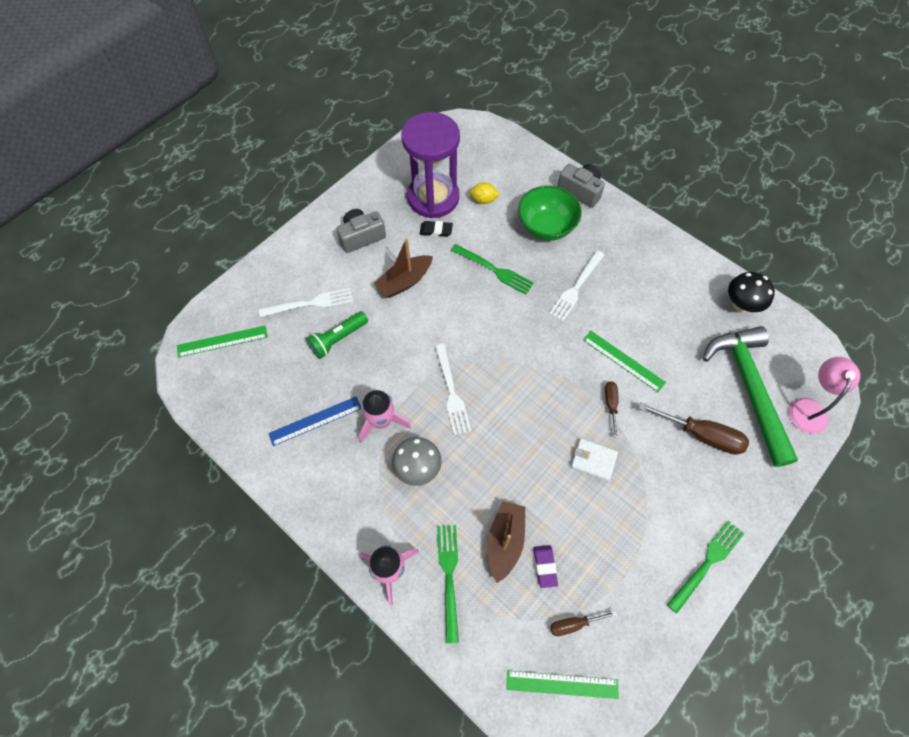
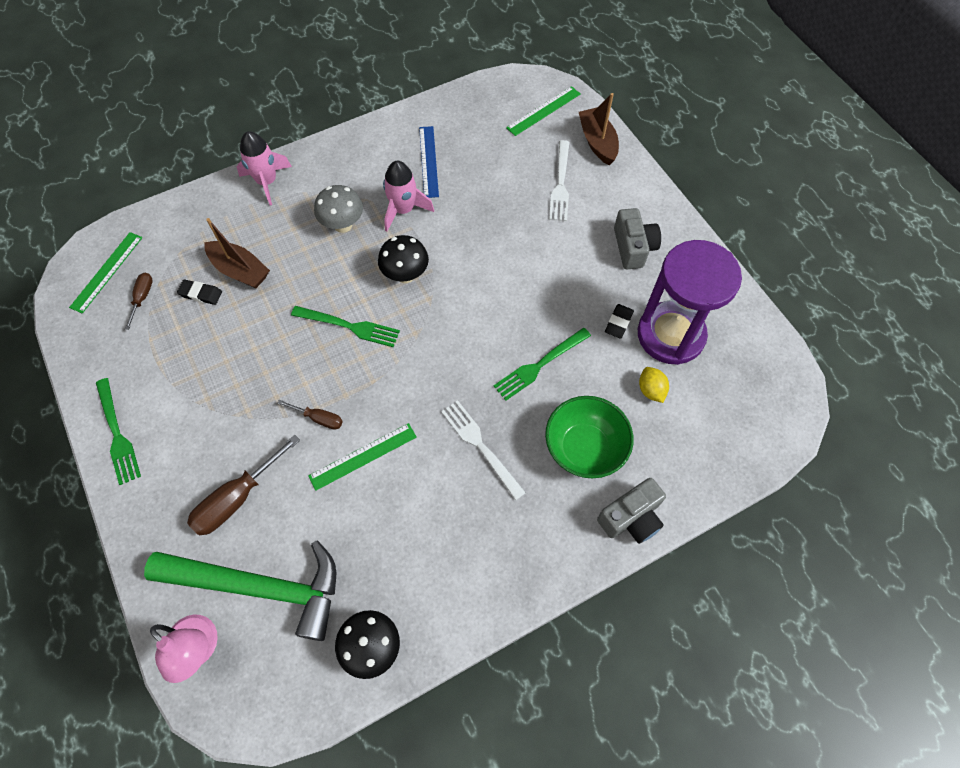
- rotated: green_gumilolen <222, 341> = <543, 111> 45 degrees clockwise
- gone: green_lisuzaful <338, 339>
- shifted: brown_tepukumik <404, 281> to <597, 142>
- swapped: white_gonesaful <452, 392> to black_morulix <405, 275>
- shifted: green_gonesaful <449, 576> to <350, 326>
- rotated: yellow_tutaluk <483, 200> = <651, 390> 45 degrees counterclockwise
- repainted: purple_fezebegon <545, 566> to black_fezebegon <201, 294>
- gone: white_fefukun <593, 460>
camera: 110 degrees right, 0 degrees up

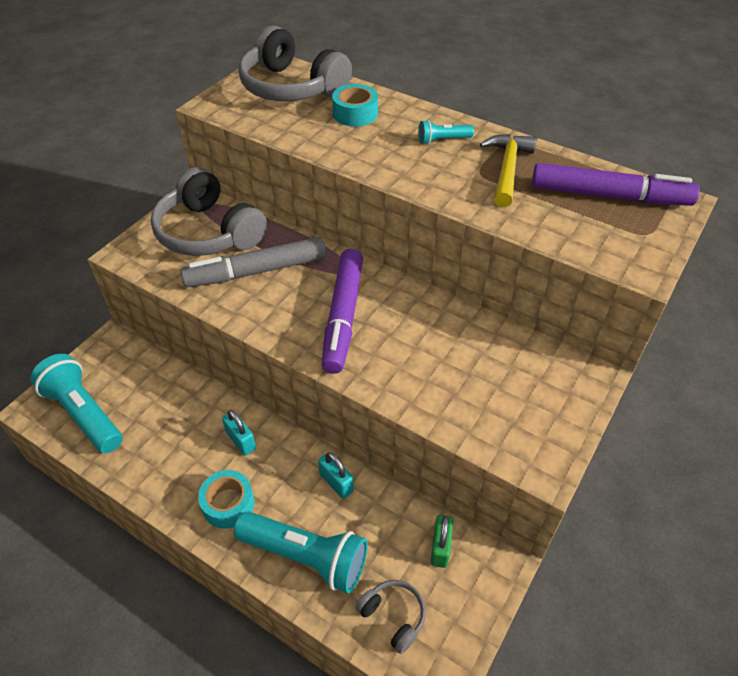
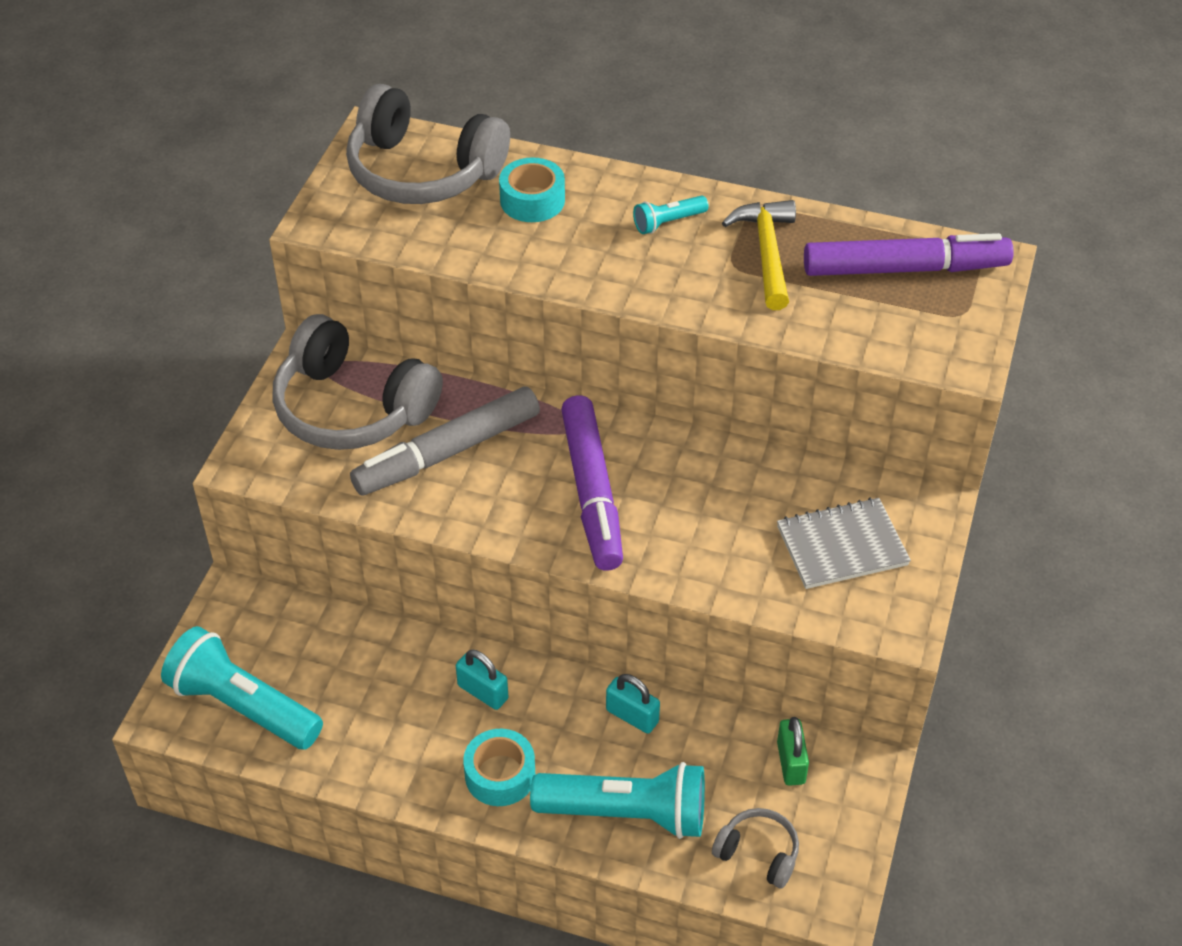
- new: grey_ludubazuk <842, 546>
camera: 15 degrees left, 0 degrees up

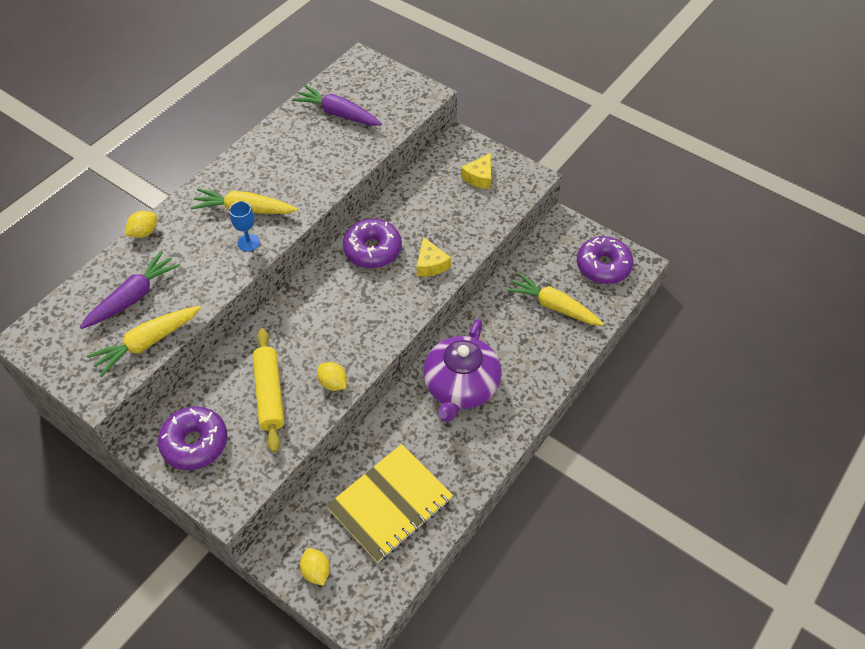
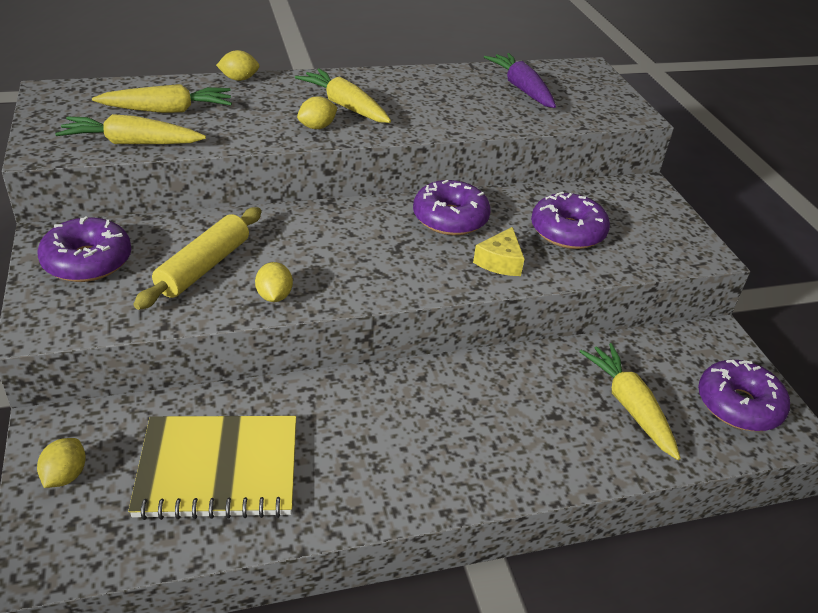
- repainted: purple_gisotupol <133, 297> to yellow_gisotupol <168, 110>
- swapped: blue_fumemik <249, 243> to yellow_tutaluk <317, 127>
- gone: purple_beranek <460, 387>
- gone: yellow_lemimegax <479, 177>
- new: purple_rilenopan <567, 232>
camera: 35 degrees right, 15 degrees down

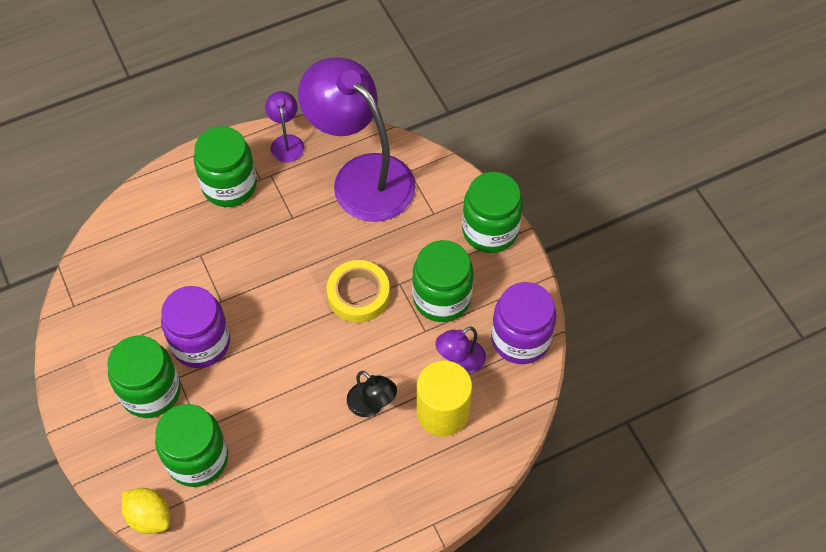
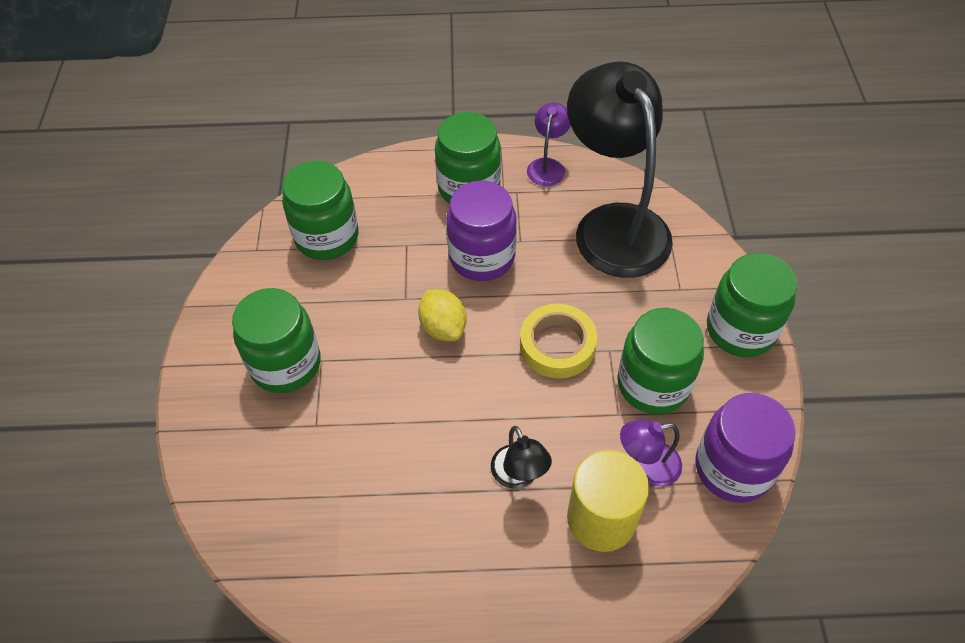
- shifted: yellow_tutaluk <149, 517> to <443, 327>
- shifted: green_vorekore <197, 458> to <327, 237>
- shifted: purple_vorekore <201, 343> to <482, 257>
- repainted: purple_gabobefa <361, 176> to black_gabobefa <614, 224>
camera: 25 degrees right, 5 degrees down

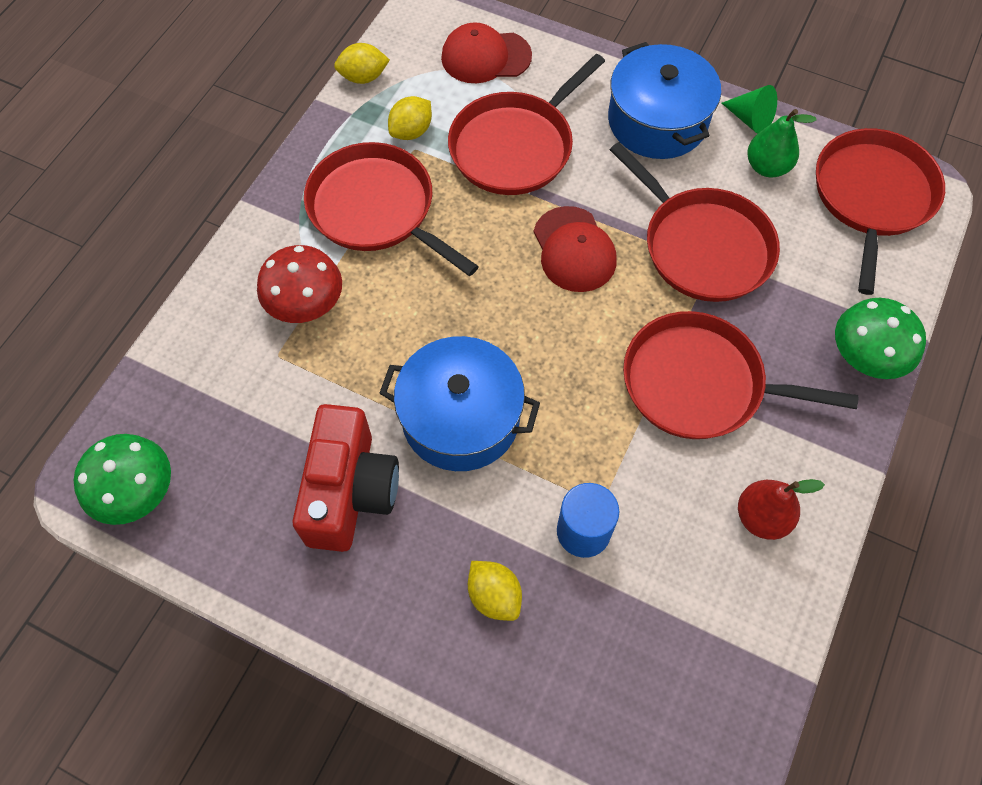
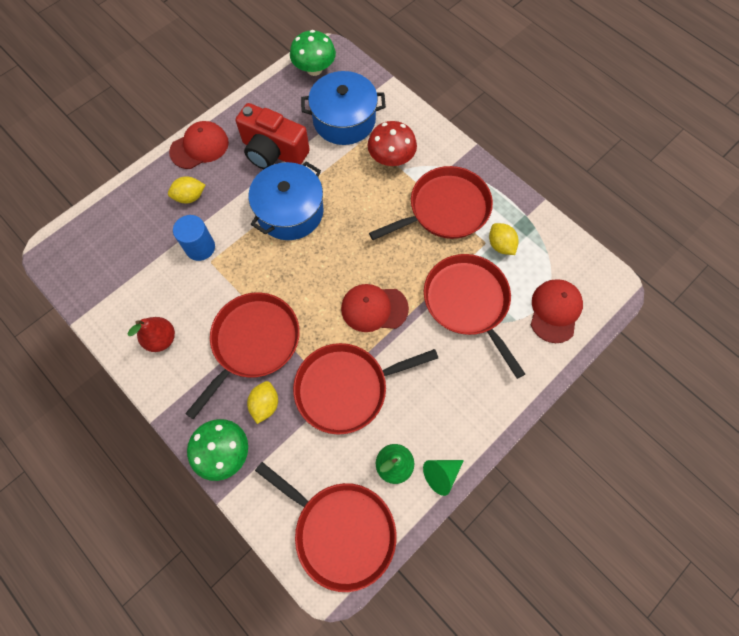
- shifted: yellow_tutaluk <363, 77> to <265, 404>
- shifted: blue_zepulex <657, 121> to <344, 120>
- new: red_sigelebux <199, 147>
camera: 110 degrees right, 5 degrees up

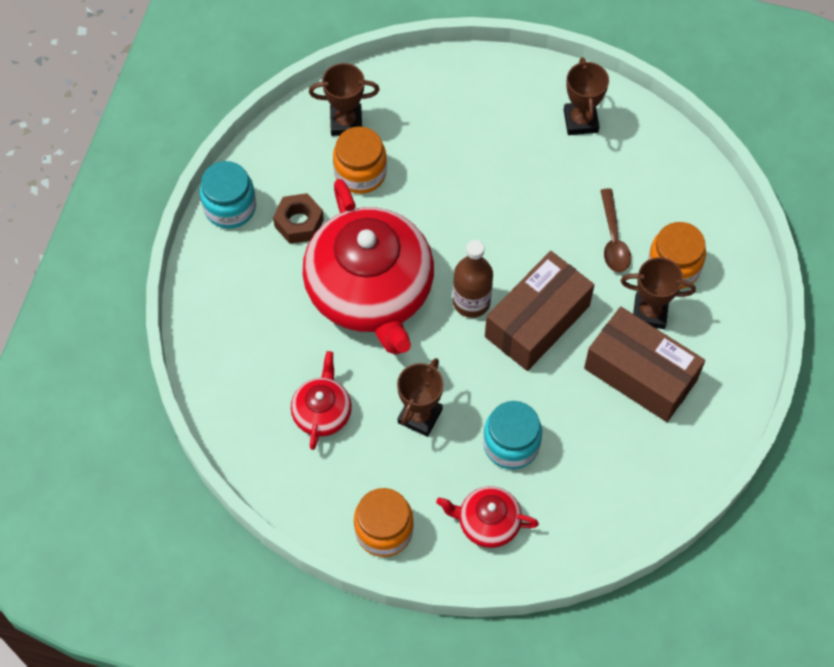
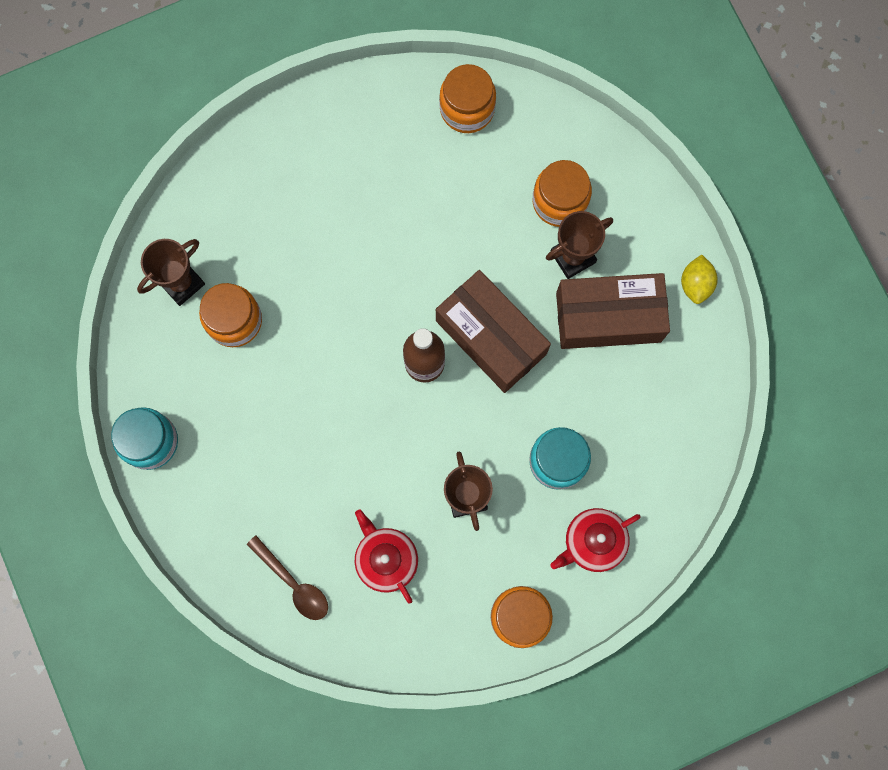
- gone: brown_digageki <299, 223>
- gone: red_beranek <370, 291>
- rotated: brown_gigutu <537, 321> = <491, 337> 45 degrees counterclockwise
- gone: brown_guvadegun <580, 121>
- shifted: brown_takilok <613, 239> to <293, 583>
- new: orange_vorekore <467, 109>
- new: yellow_tutaluk <695, 284>
camera: 40 degrees left, 15 degrees up

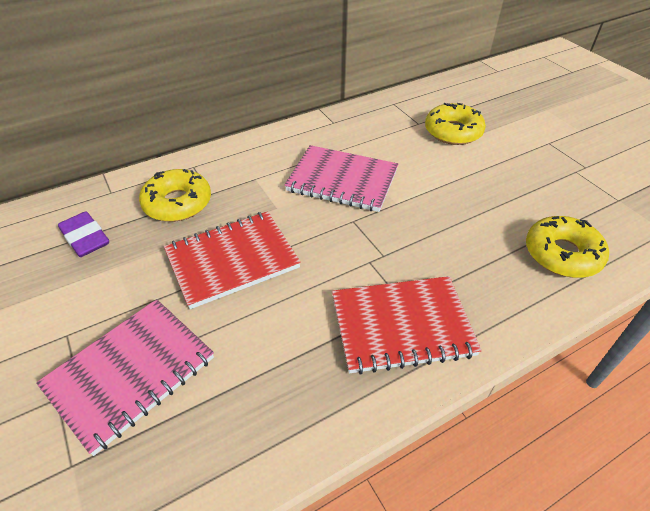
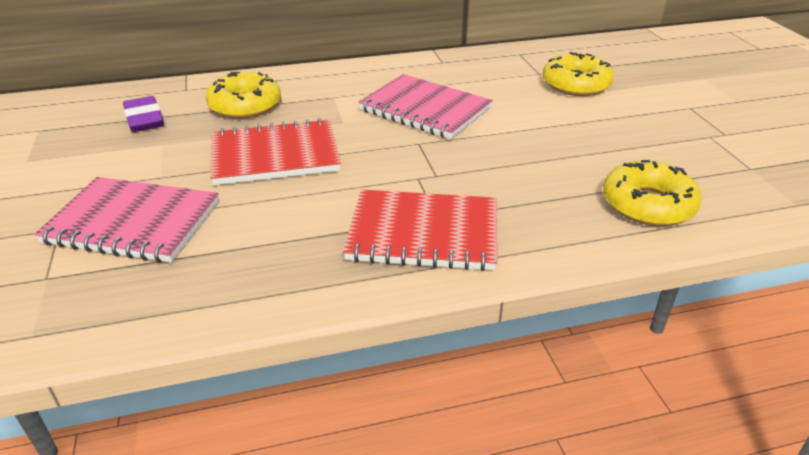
- rotated: pink_ludubazuk <130, 373> = <133, 223> 45 degrees clockwise
camera: 15 degrees right, 10 degrees down

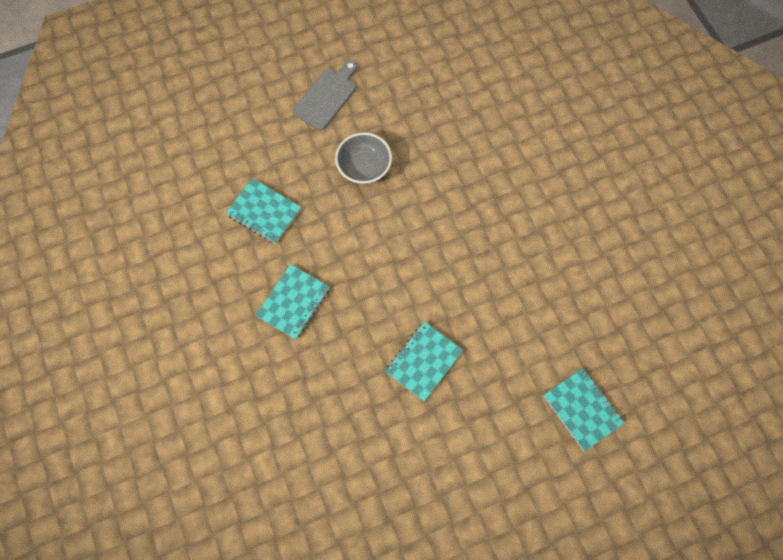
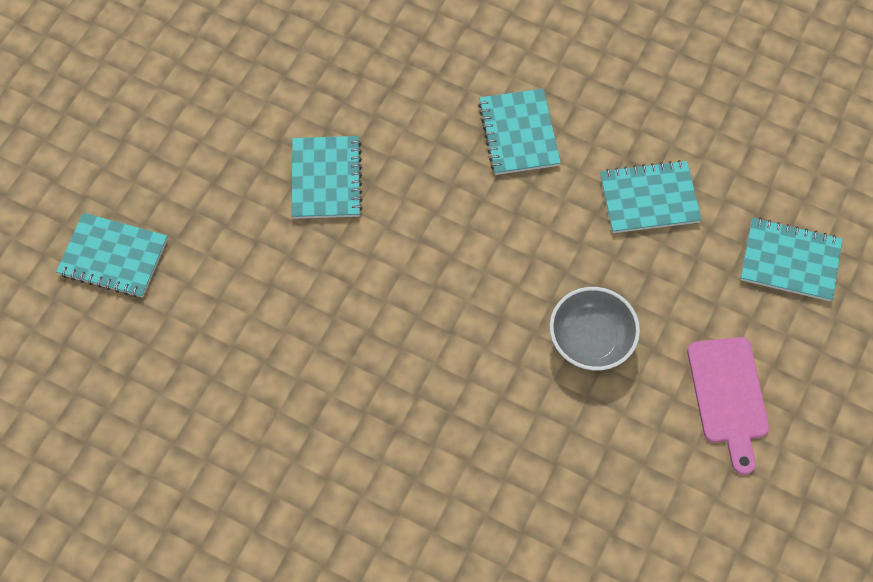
- repainted: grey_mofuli <327, 96> to pink_mofuli <728, 396>
- new: turquoise_ludubazuk <790, 261>
camera: 140 degrees right, 5 degrees down

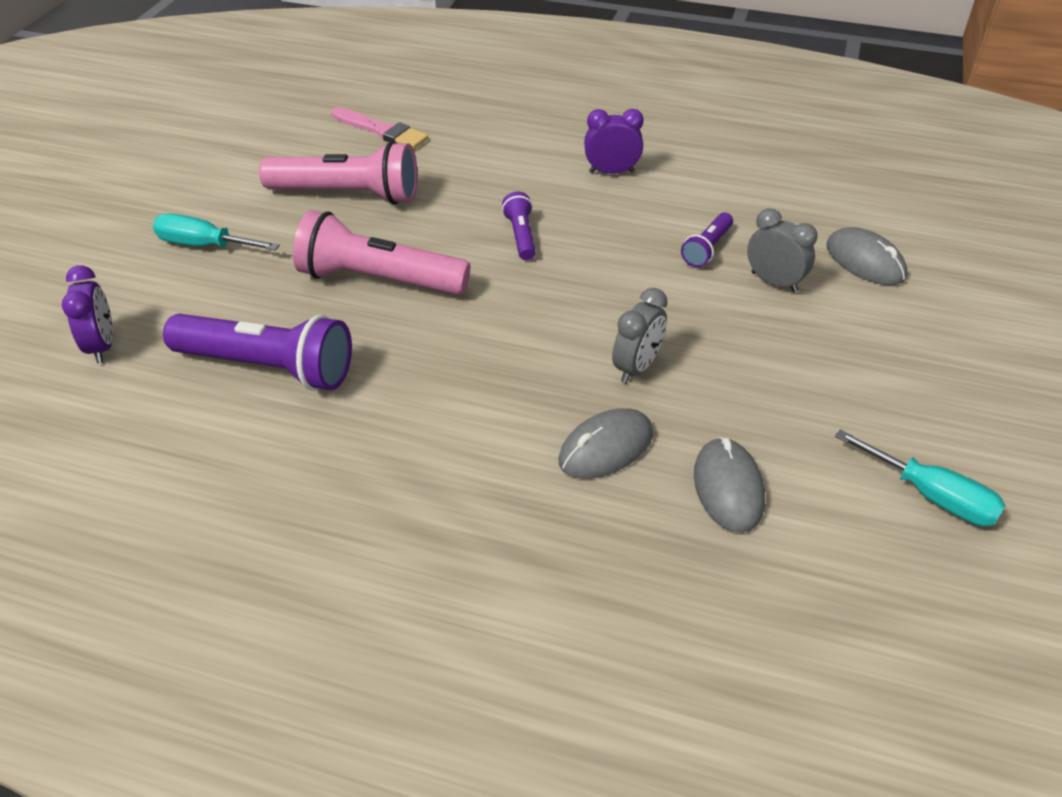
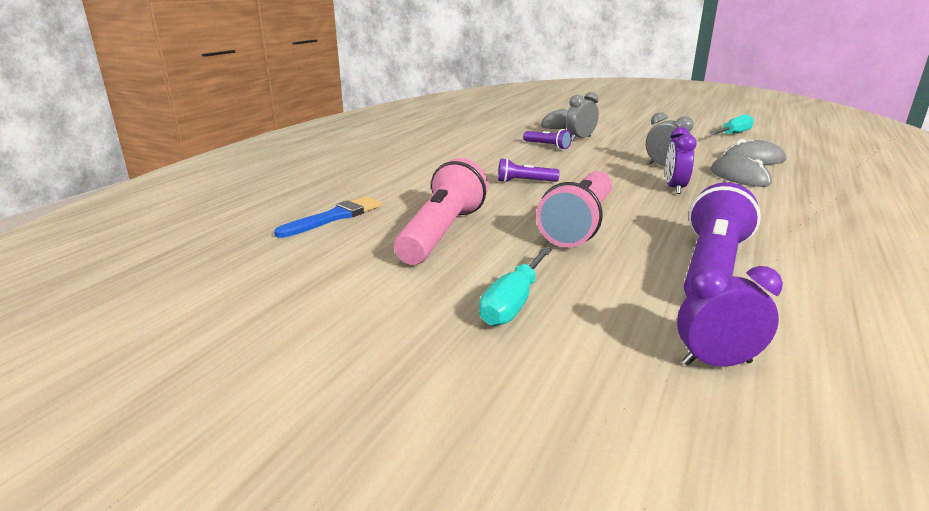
- repainted: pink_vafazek <382, 131> to blue_vafazek <334, 217>
- shifted: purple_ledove <611, 172> to <674, 188>
camera: 80 degrees left, 20 degrees down

